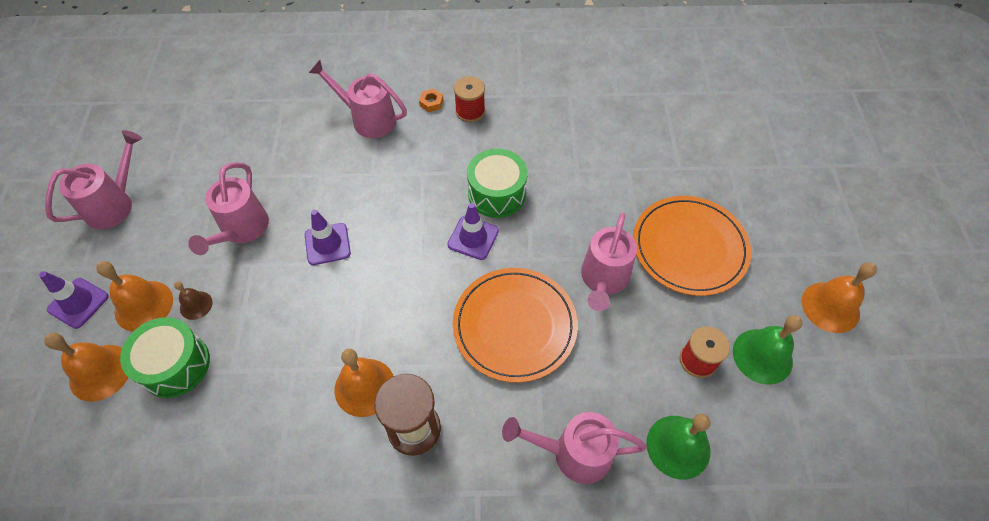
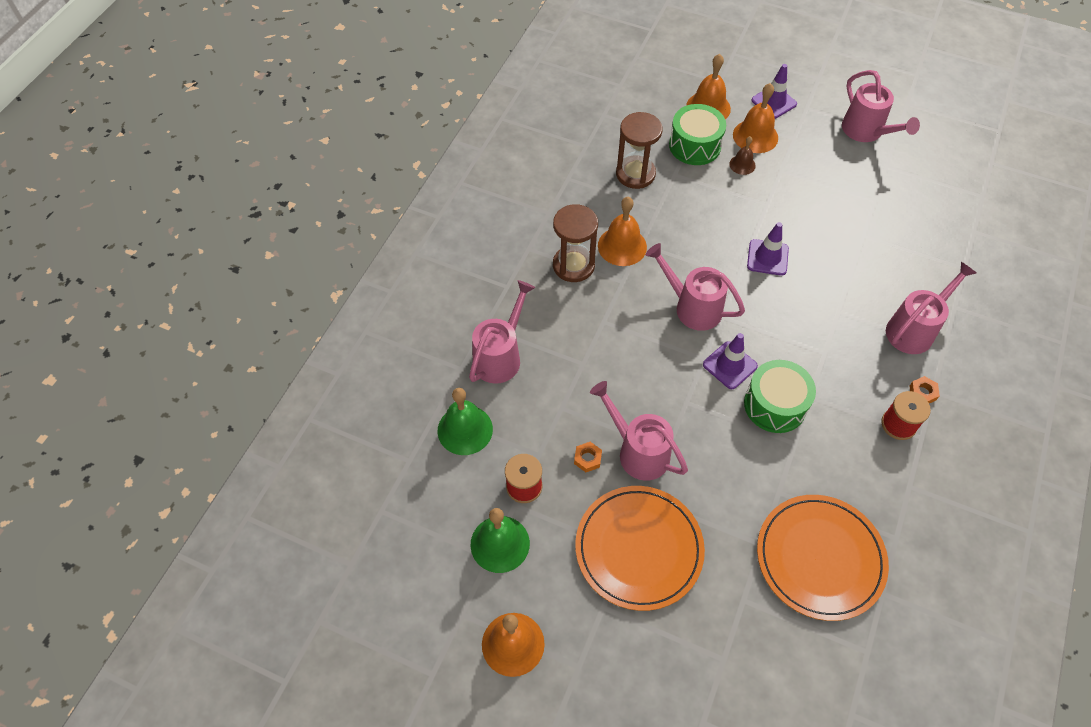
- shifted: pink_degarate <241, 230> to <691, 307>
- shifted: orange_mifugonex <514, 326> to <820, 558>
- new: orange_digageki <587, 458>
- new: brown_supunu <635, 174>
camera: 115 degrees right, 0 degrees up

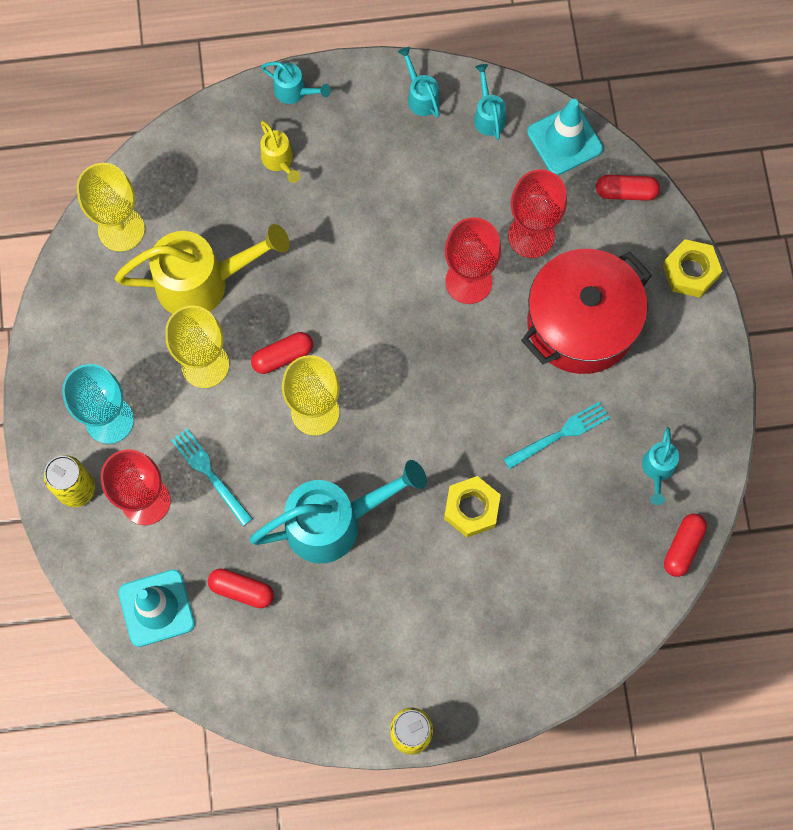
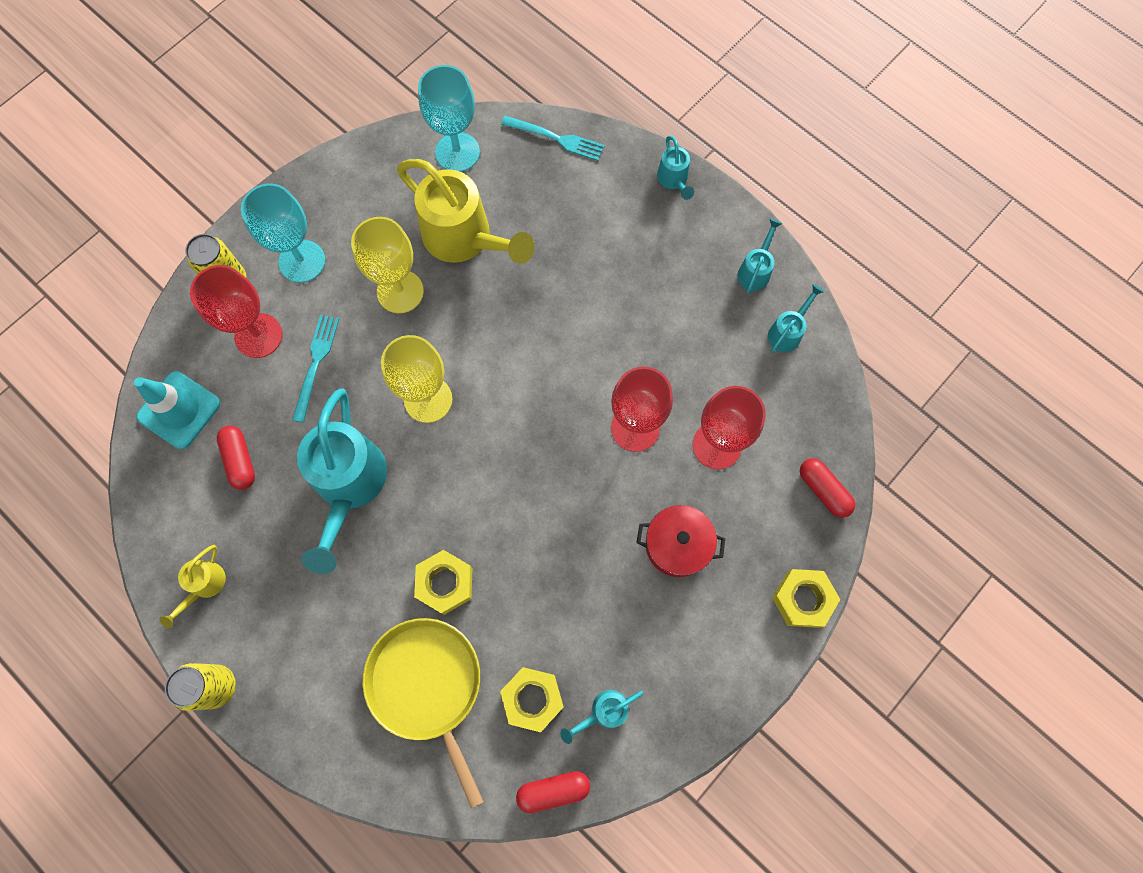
- repainted: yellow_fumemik <121, 229> to turquoise_fumemik <457, 152>
- rotated: turquoise_degarate <334, 522> = <349, 485> 60 degrees clockwise
- gone: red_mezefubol <283, 356>
- shifted: yellow_degarate <279, 161> to <204, 585>
- shifted: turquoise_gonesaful <561, 434> to <557, 139>
- scaled: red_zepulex <581, 323> = <677, 545> x0.56
- gone: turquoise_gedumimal <564, 140>
- new: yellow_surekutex <427, 685>
- new: yellow_digageki <532, 699>
camera: 50 degrees right, 0 degrees up

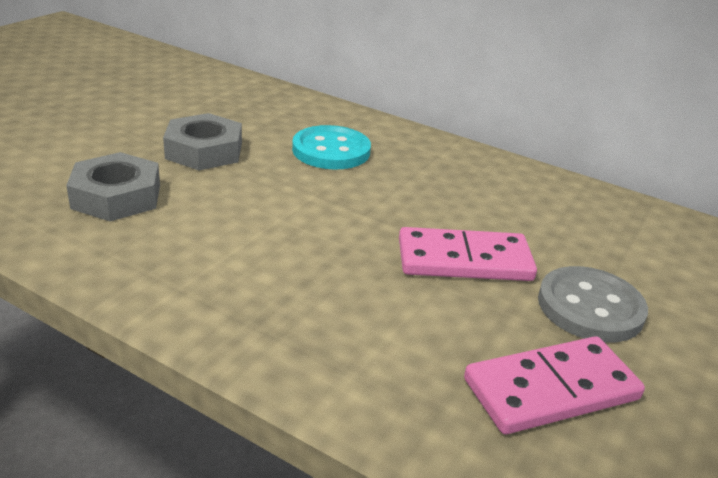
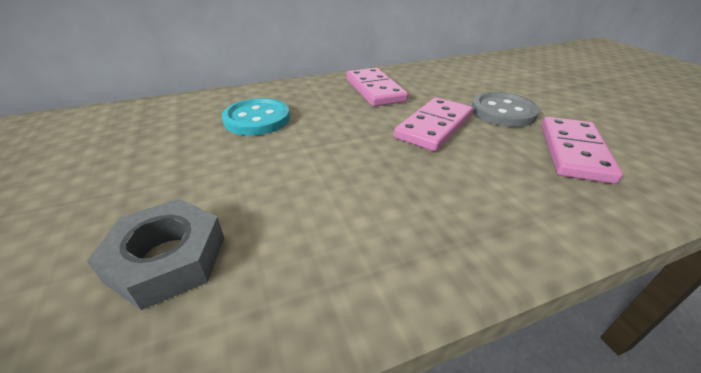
- gone: grey_digageki <204, 151>
- new: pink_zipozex <374, 90>
camera: 50 degrees left, 5 degrees up

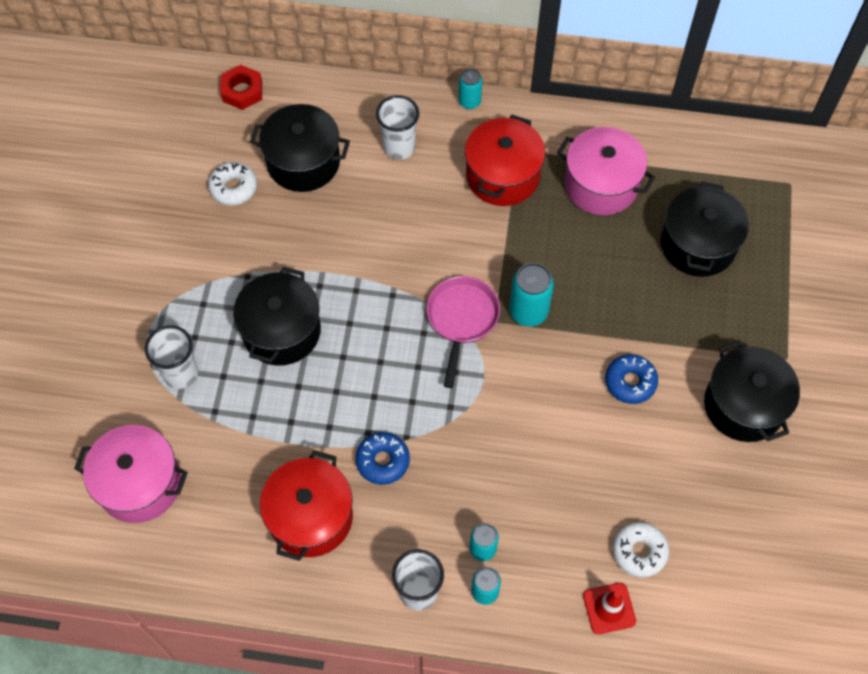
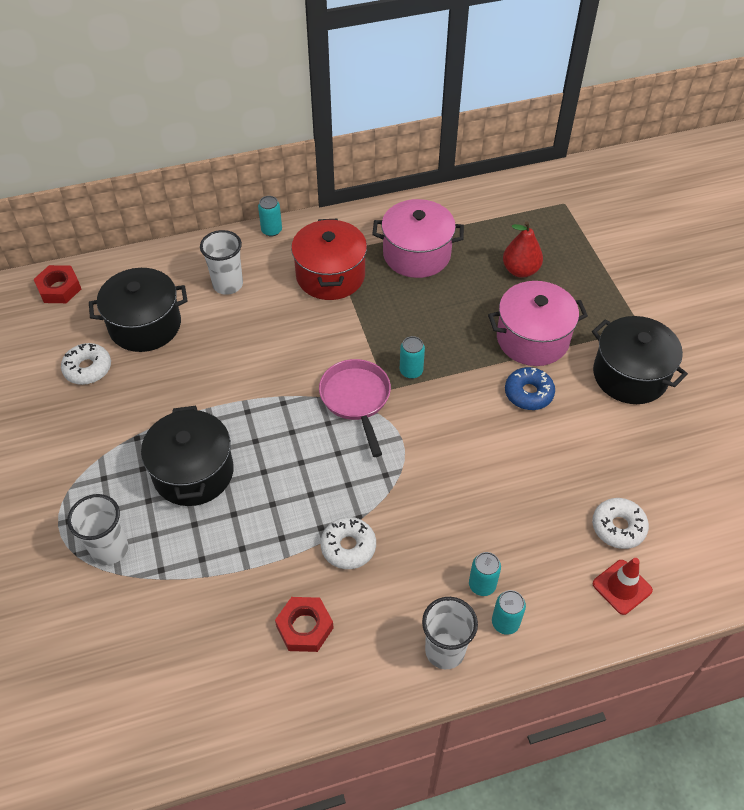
- shifted: pink_zepulex <140, 484> to <532, 339>
- swapped: red_zepulex <310, 517> to red_digageki <305, 627>
- repainted: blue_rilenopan <383, 461> to white_rilenopan <348, 547>
- scaled: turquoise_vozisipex <528, 311> = <411, 371> x0.63
- swapped: black_zepulex <698, 244> to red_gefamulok <520, 270>
camera: 25 degrees left, 10 degrees down

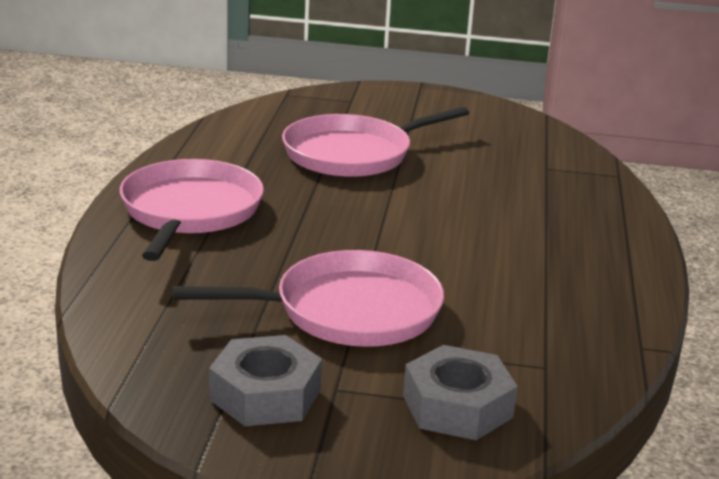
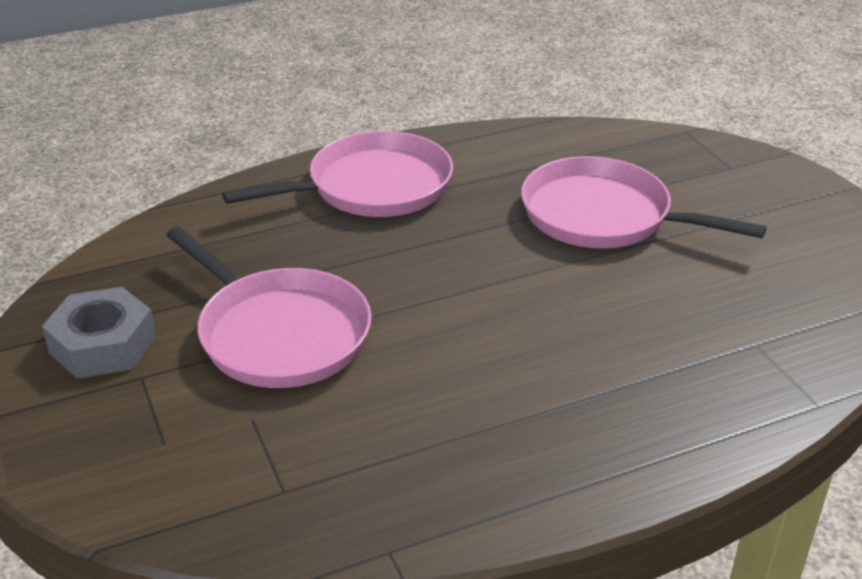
- gone: grey_digageki <457, 406>
camera: 60 degrees right, 10 degrees up

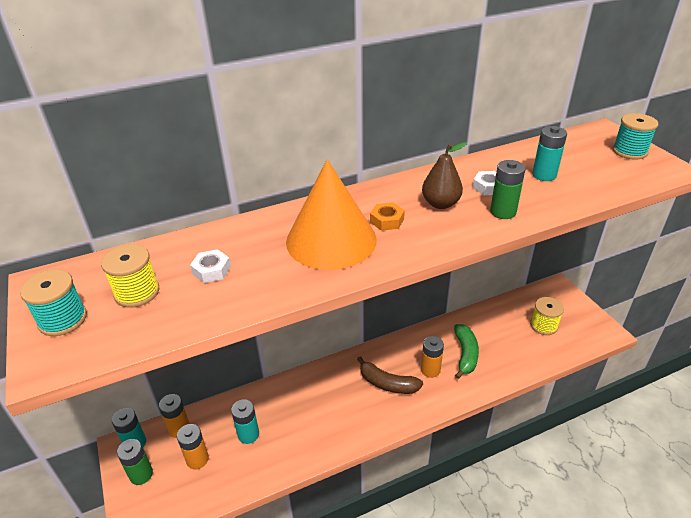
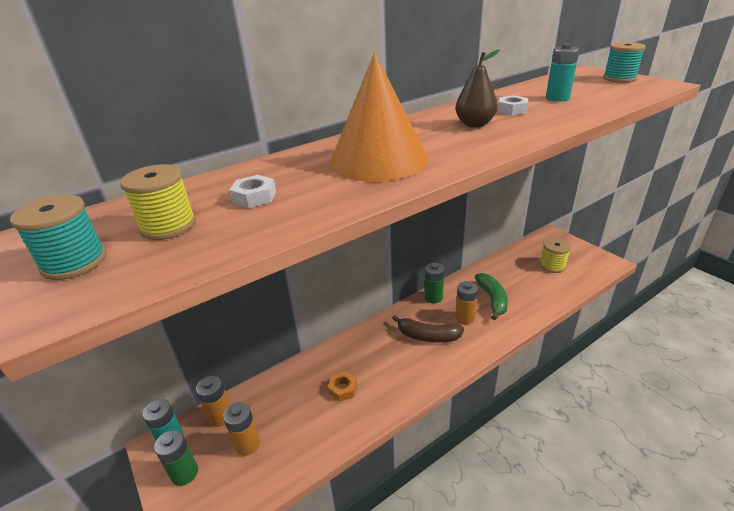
- gone: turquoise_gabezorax <248, 434>
- shifted: orange_digageki <387, 220> to <343, 389>
- shifted: green_gabezorax <503, 212> to <433, 297>
camera: 10 degrees left, 5 degrees down

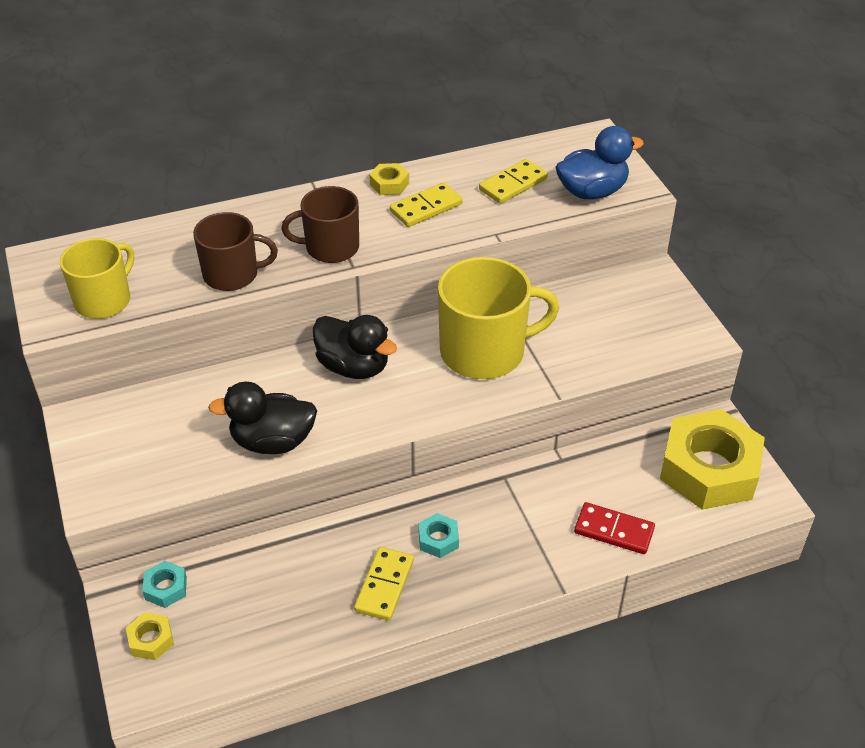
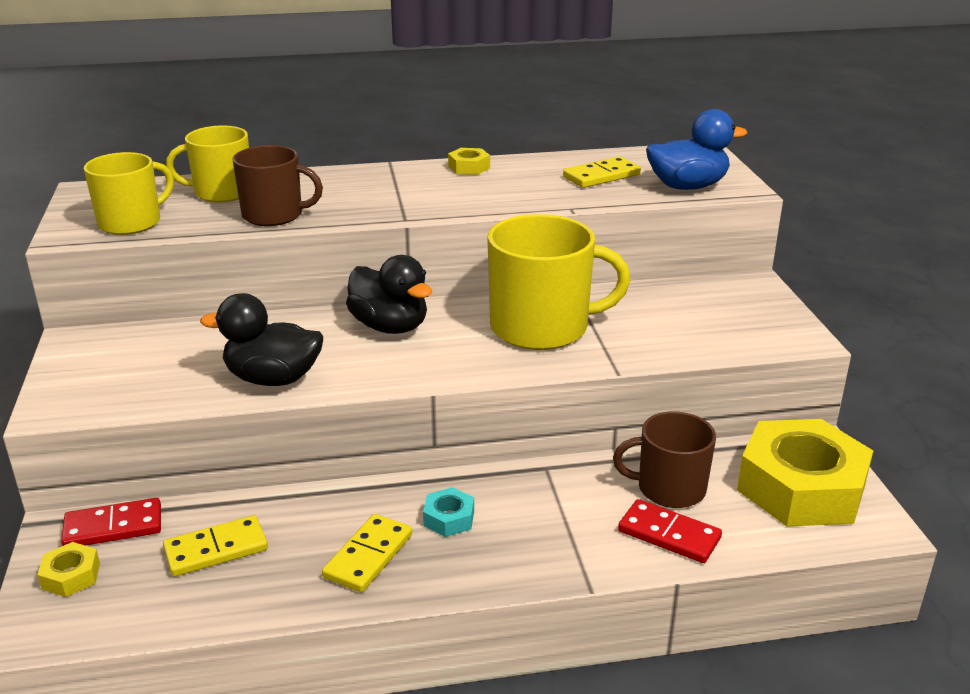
- swapped: turquoise_digageki <166, 588> to red_zipozex <113, 527>
- shifted: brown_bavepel <330, 247> to <669, 488>
- shifted: yellow_zipozex <426, 207> to <216, 549>
- new: yellow_bavepel <221, 192>
camera: 10 degrees right, 15 degrees down

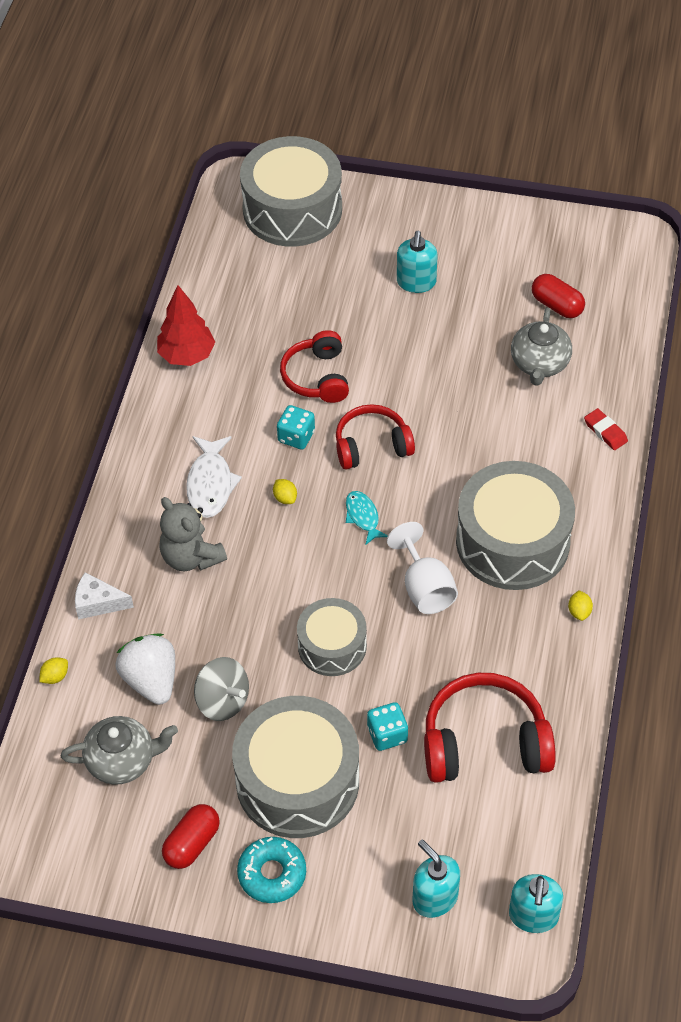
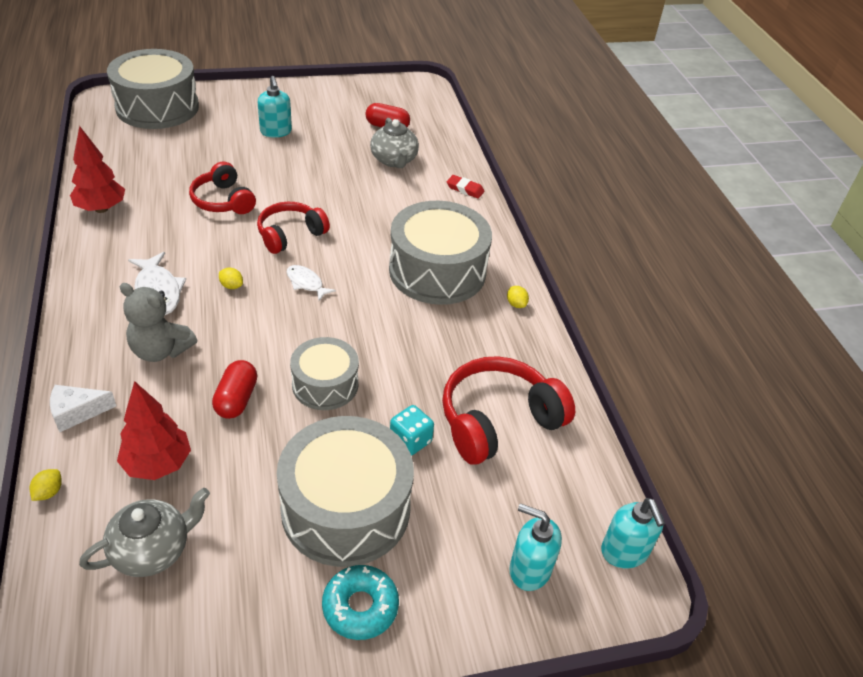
- swapped: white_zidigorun <151, 680> to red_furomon <157, 464>
- shifted: red_mezefubol <192, 843> to <236, 399>
- gone: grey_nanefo <222, 701>
- gone: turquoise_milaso <296, 437>
- repainted: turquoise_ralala <363, 517> to white_ralala <306, 283>
- gone: white_fumemik <425, 588>
camera: 30 degrees left, 10 degrees down

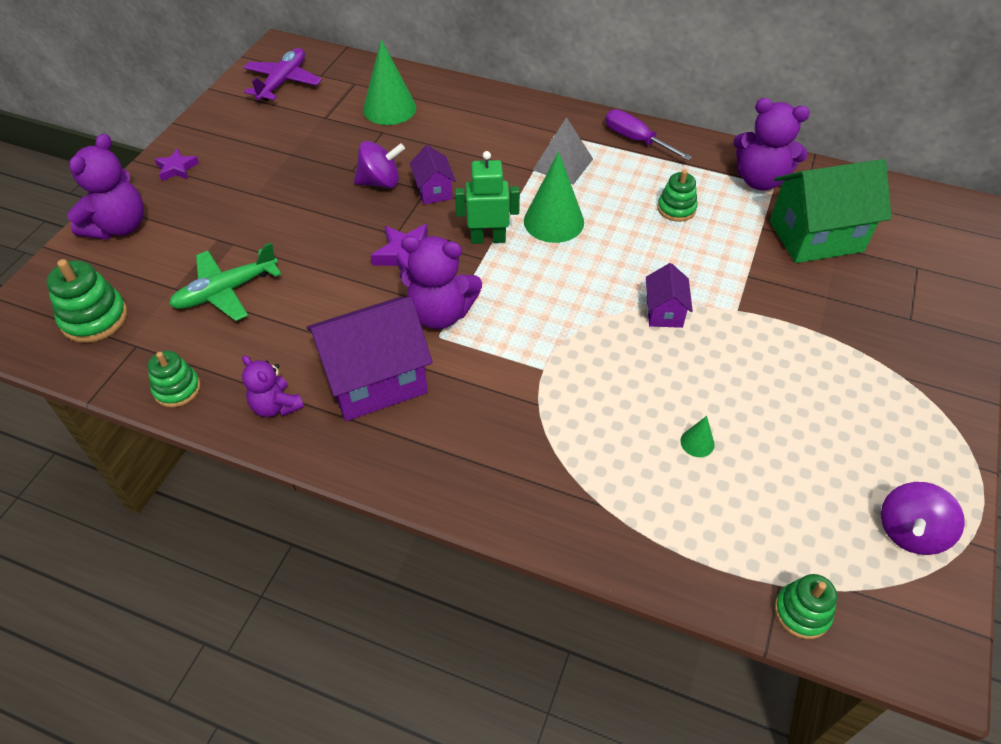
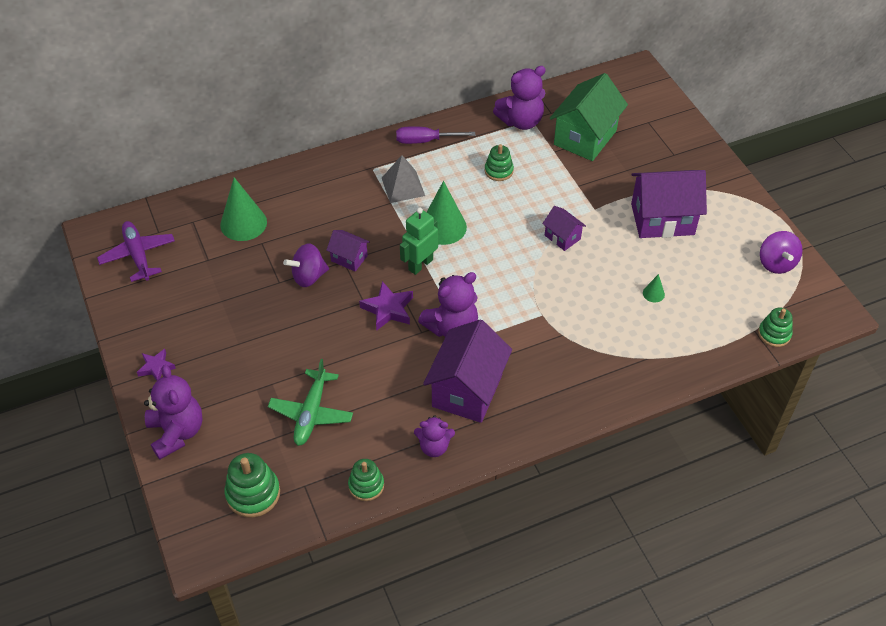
- rotated: purple_nanefo <380, 182> = <308, 277> 150 degrees counterclockwise
- new: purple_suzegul <662, 219>
camera: 45 degrees left, 0 degrees up

